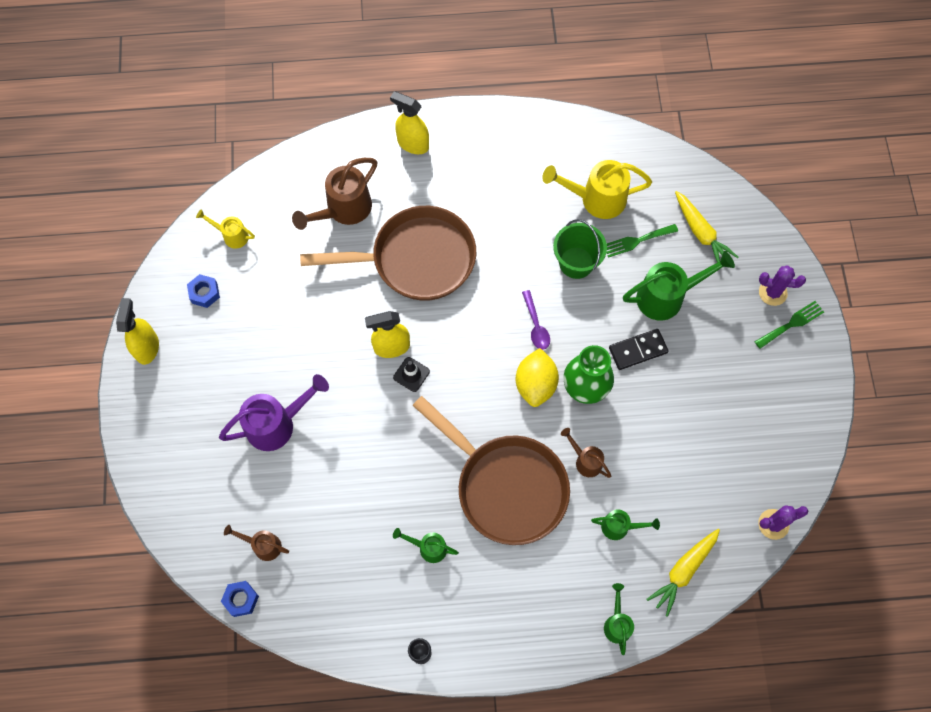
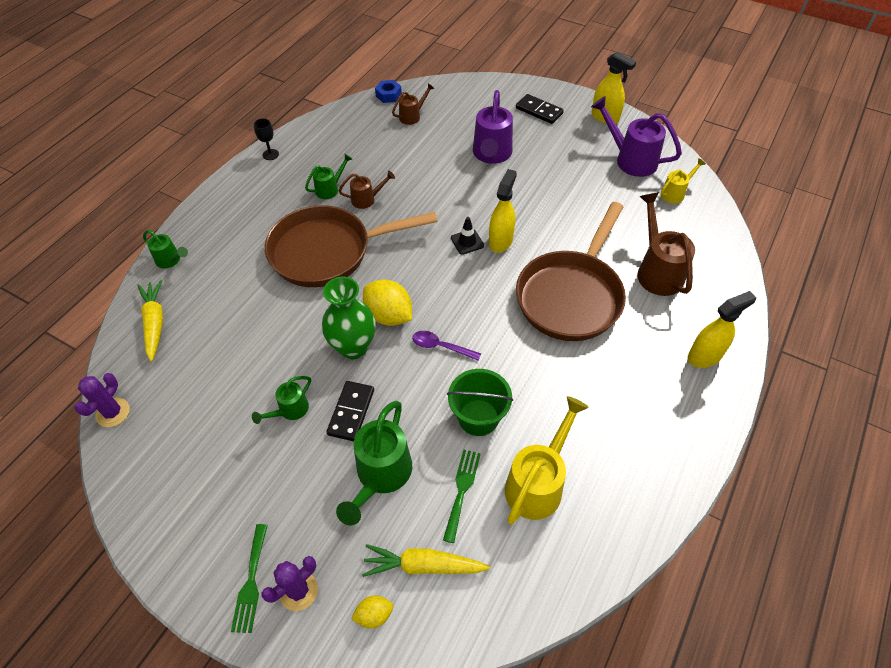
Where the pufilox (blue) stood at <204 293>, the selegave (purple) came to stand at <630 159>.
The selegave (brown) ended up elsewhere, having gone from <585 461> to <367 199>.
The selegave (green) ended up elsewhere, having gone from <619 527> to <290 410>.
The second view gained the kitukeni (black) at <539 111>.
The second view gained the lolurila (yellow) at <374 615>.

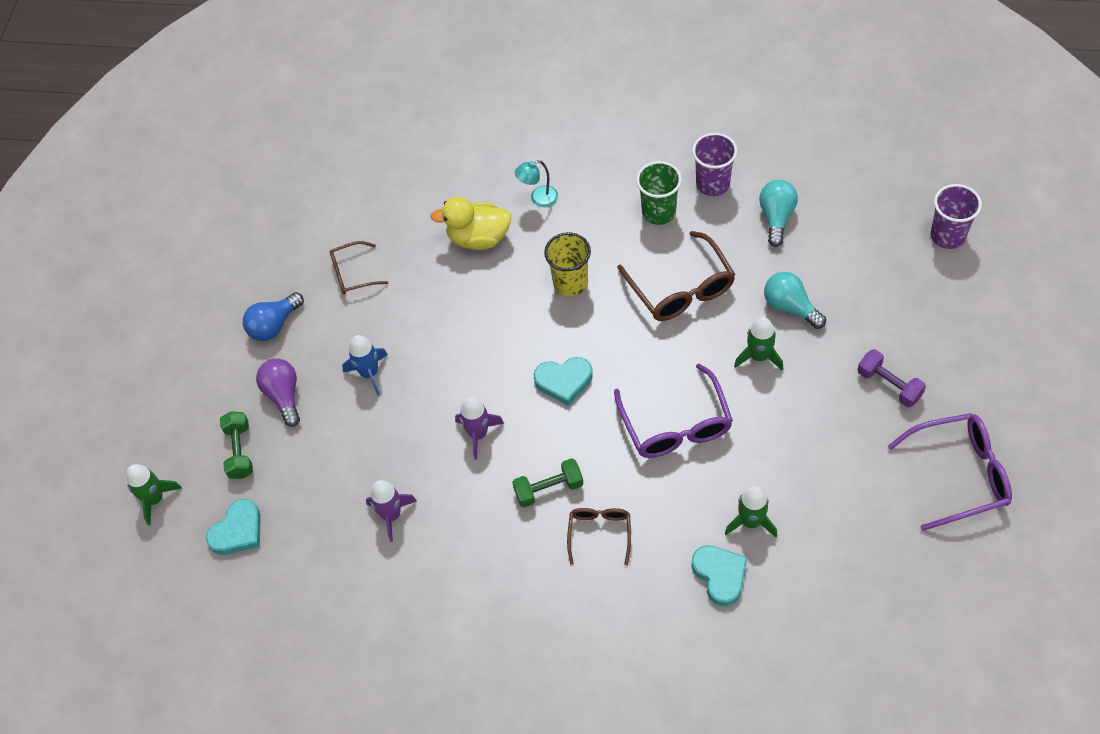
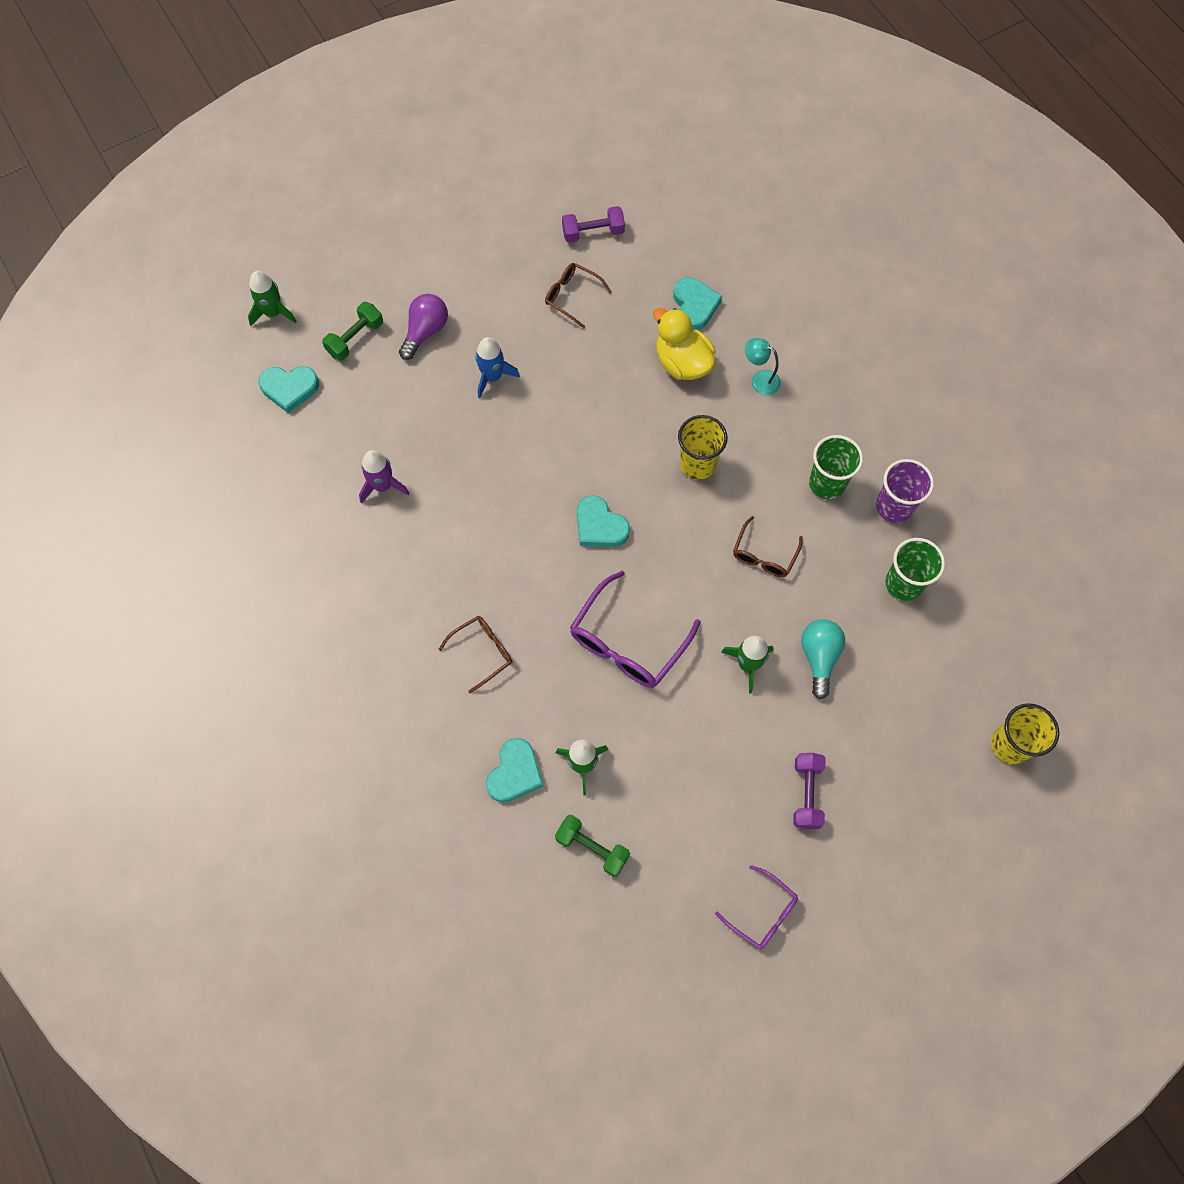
Where the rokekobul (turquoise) stood at <776 217>, the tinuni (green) came to stand at <903 583>.
What was the tinuni (purple) at <947 236> turned into the tinuni (yellow) at <1010 745>.
The size of the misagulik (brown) at <681 288> changed by a factor of 0.58.
The second view lost the rokekobul (blue) at <274 325>.
The second view lost the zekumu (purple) at <478 434>.
The size of the misagulik (purple) at <959 475> changed by a factor of 0.58.
The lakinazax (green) ended up elsewhere, having gone from <549 489> to <592 848>.
The second view gained the lakinazax (purple) at <593 233>.
The second view gained the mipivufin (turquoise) at <694 306>.

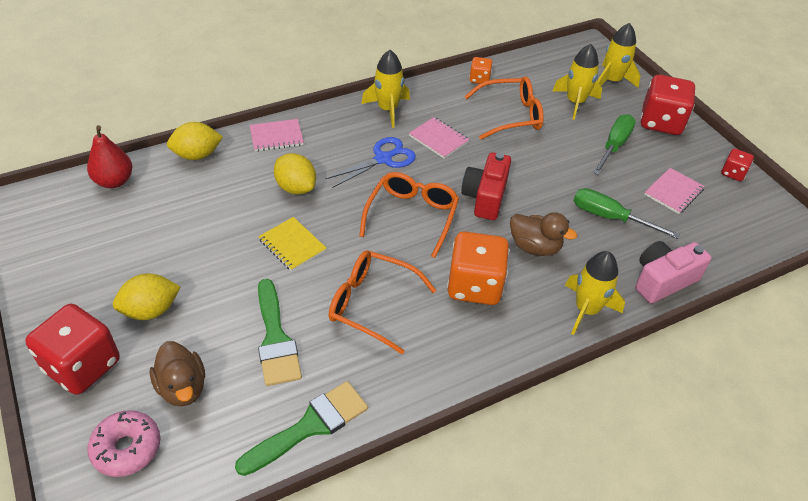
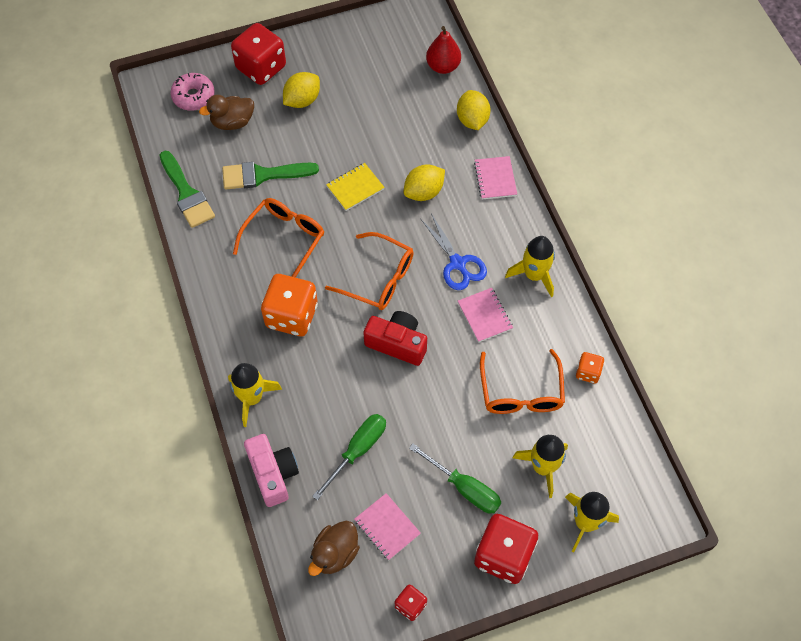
The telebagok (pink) at <438 139> ended up facing another way, 75 degrees counterclockwise from before.
The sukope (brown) ended up elsewhere, having gone from <535 247> to <335 554>.
The lolurila (yellow) at <151 310> ended up facing another way, 60 degrees clockwise from before.

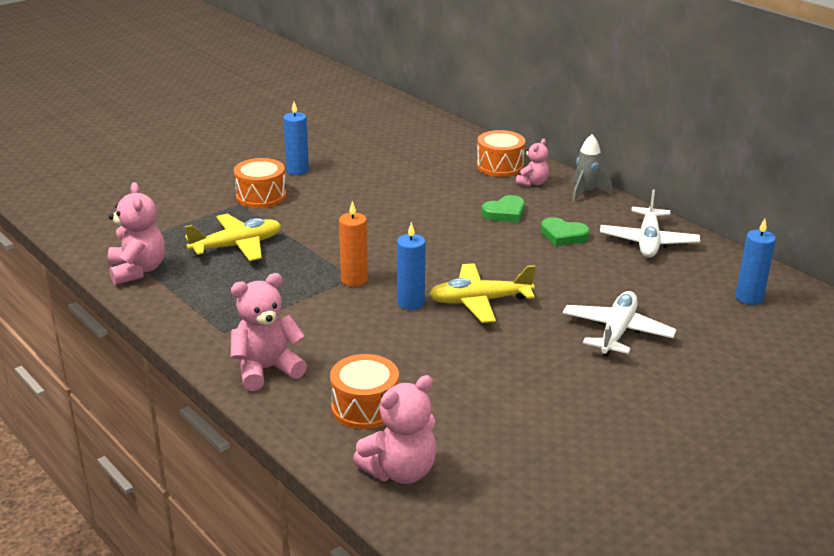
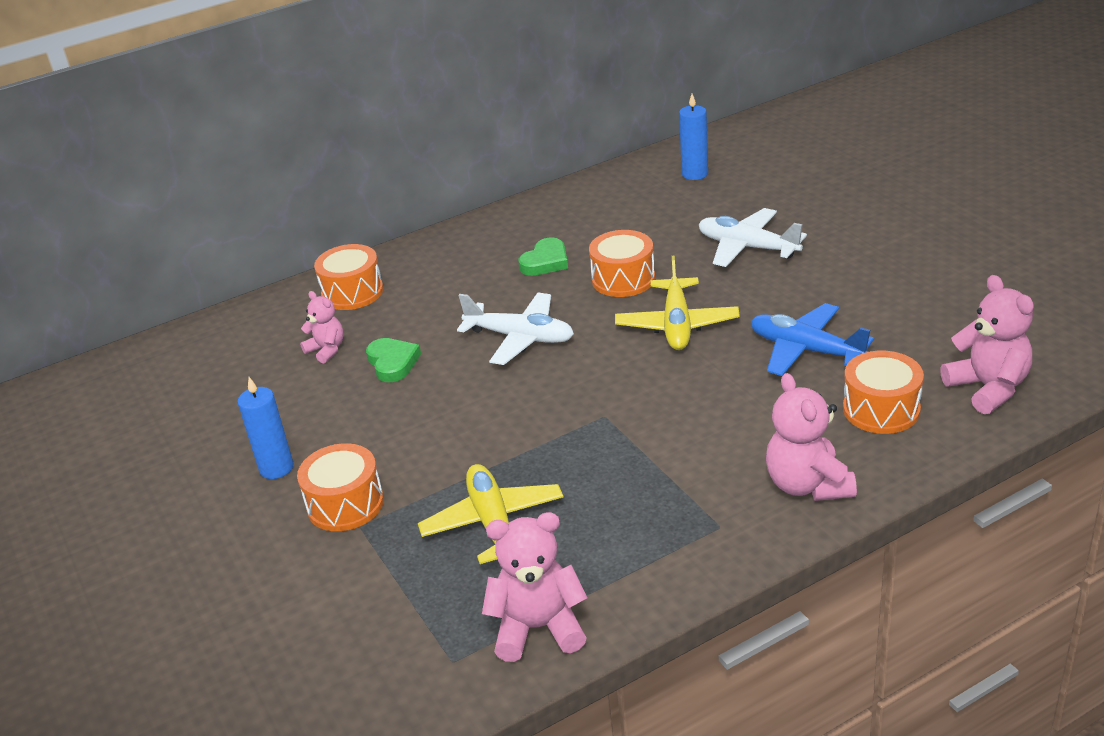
The second view lost the zekumu (grey) at <586 192>.
The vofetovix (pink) ended up elsewhere, having gone from <532 183> to <326 350>.
The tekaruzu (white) ended up elsewhere, having gone from <648 241> to <520 337>.
The mipivufin (green) ended up elsewhere, having gone from <504 213> to <392 363>.
The second view lost the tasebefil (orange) at <354 280>.
The second view lost the tasebefil (blue) at <410 303>.
The second view gained the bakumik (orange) at <623 279>.
The second view gained the tekaruzu (blue) at <806 350>.

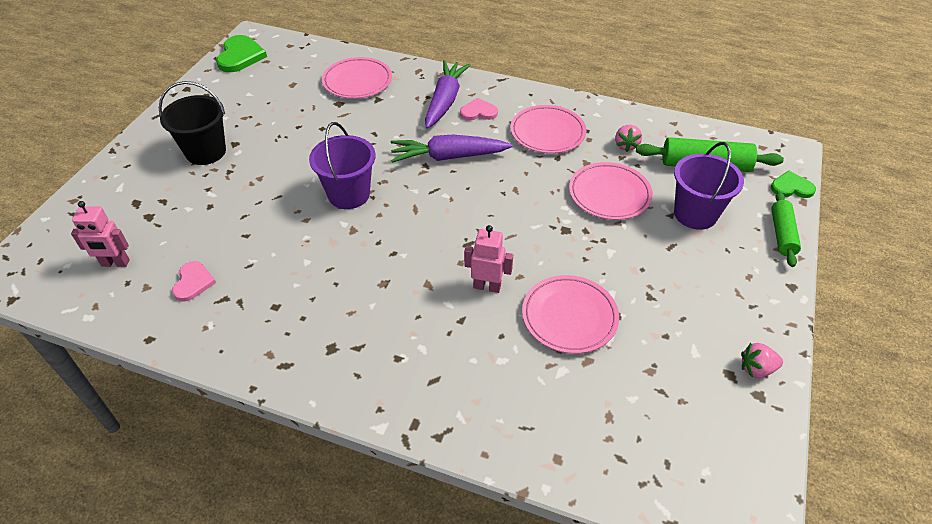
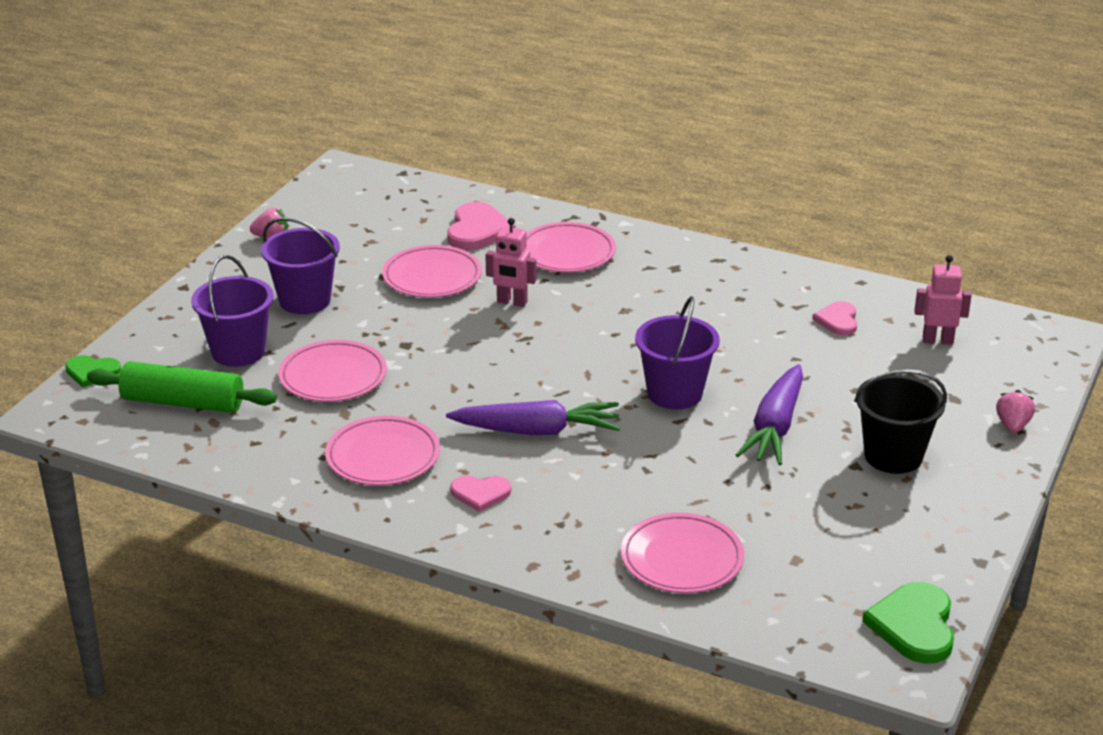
The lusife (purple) ended up elsewhere, having gone from <445 101> to <775 428>.
The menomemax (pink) ended up elsewhere, having gone from <626 145> to <1012 426>.
The second view lost the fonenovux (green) at <782 234>.
The second view gained the mipivufin (pink) at <477 230>.
The second view gained the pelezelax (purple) at <305 300>.
The second view gained the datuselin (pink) at <567 253>.

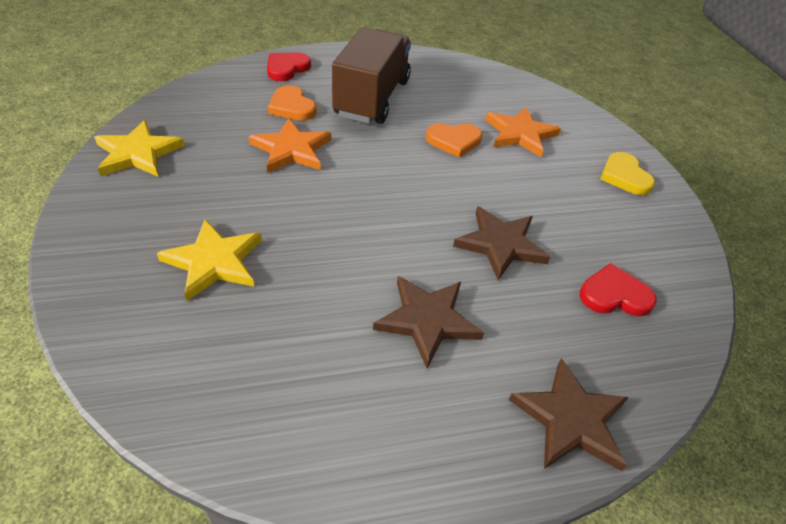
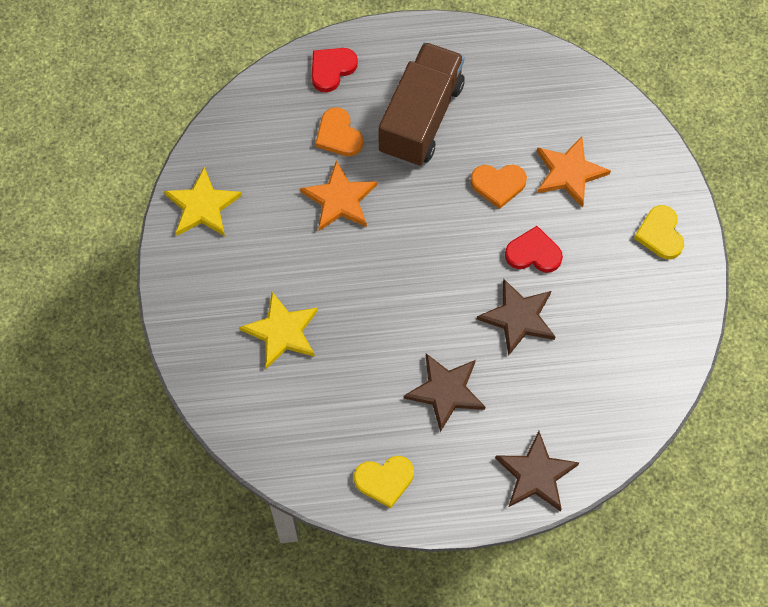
The mipivufin (red) ended up elsewhere, having gone from <614 295> to <533 253>.
The second view gained the mipivufin (yellow) at <384 480>.

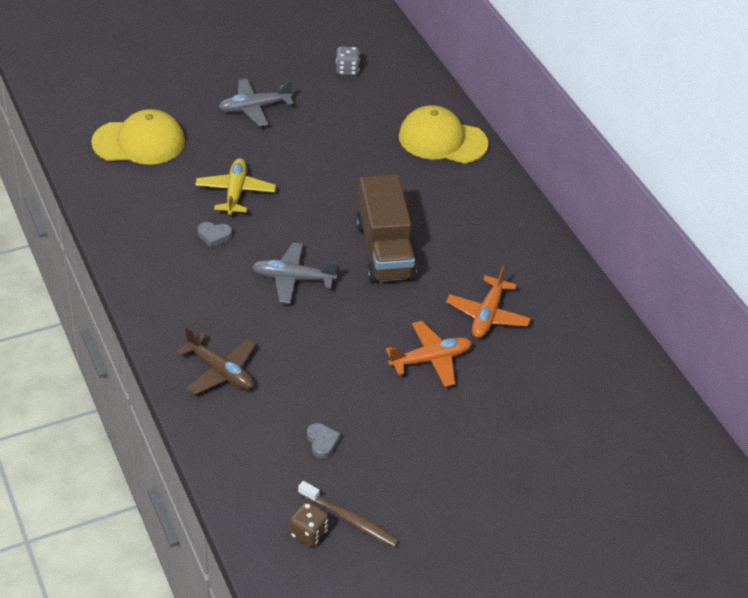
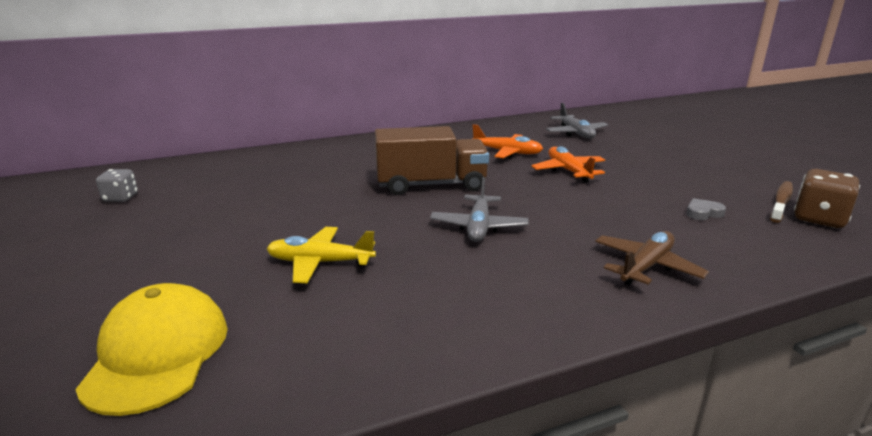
The tekaruzu (grey) ended up elsewhere, having gone from <254 108> to <575 133>.
The second view lost the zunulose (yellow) at <442 140>.
The second view lost the mipivufin (grey) at <214 236>.
The size of the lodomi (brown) at <308 533> changed by a factor of 1.55.

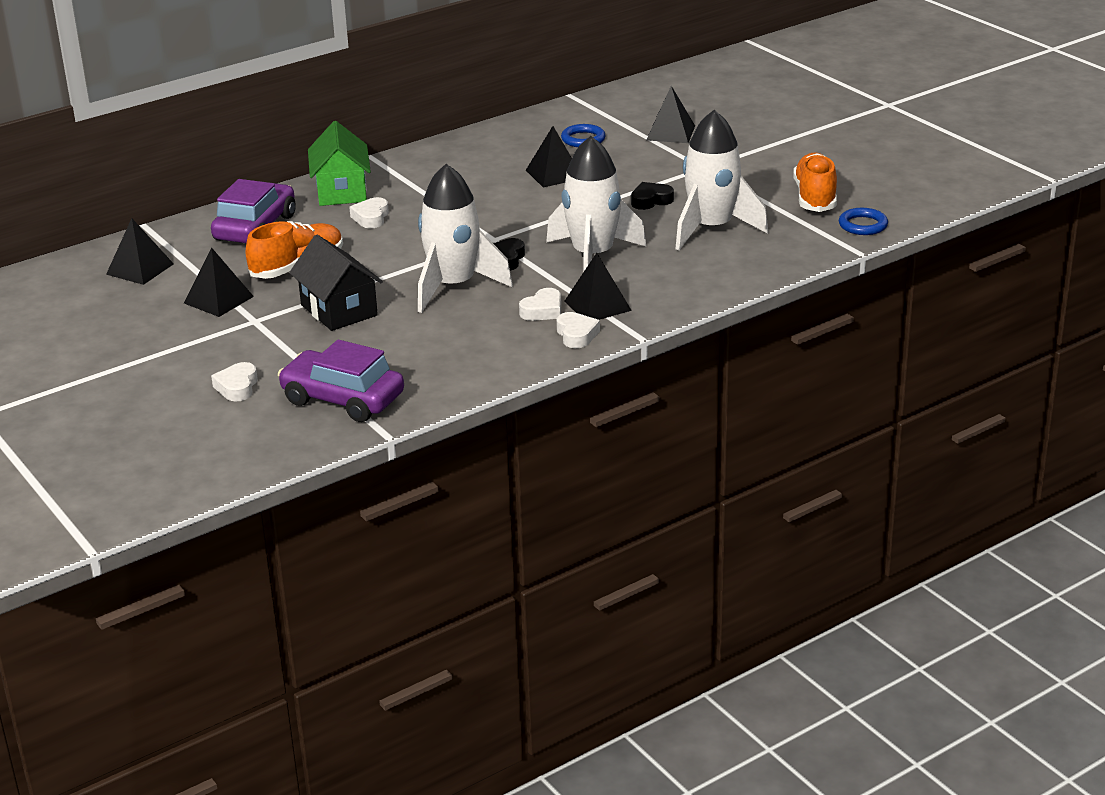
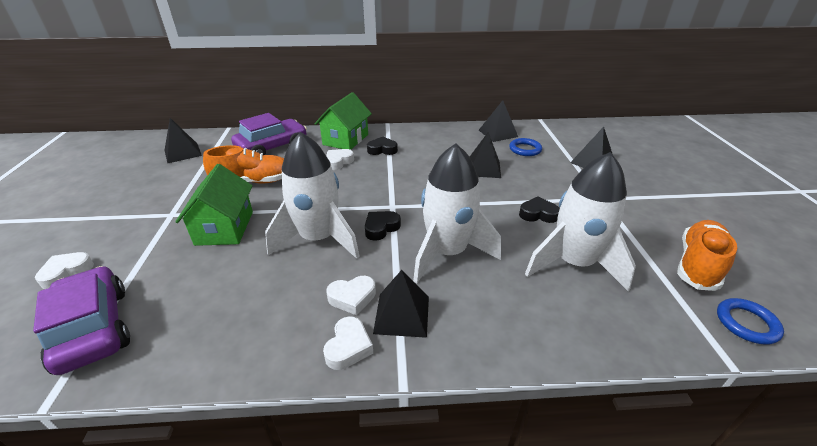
What was the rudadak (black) at <339 310> turned into the rudadak (green) at <224 228>.
The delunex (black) ended up elsewhere, having gone from <218 300> to <498 133>.
The second view gained the mipivufin (black) at <382 150>.

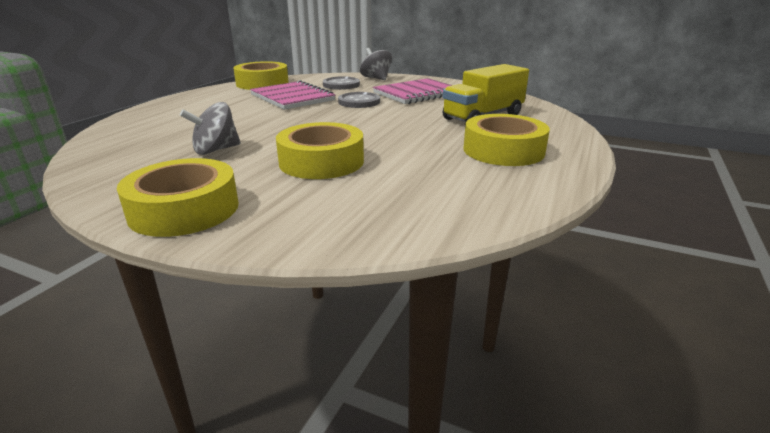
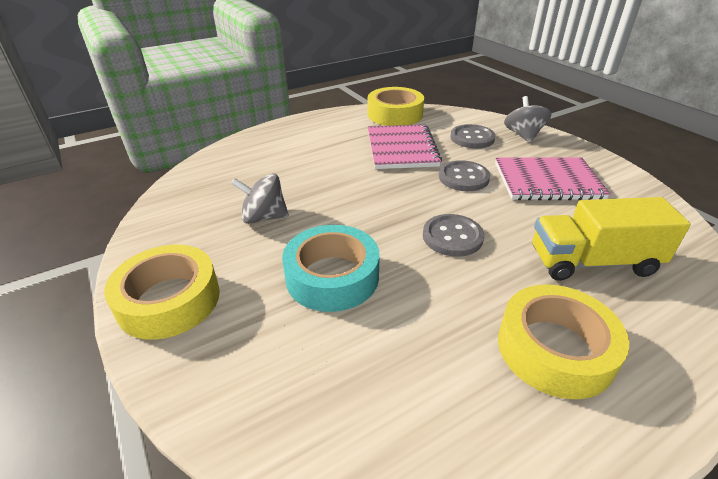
What was the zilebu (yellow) at <321 161> turned into the zilebu (turquoise) at <332 276>.
The second view gained the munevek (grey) at <452 237>.

